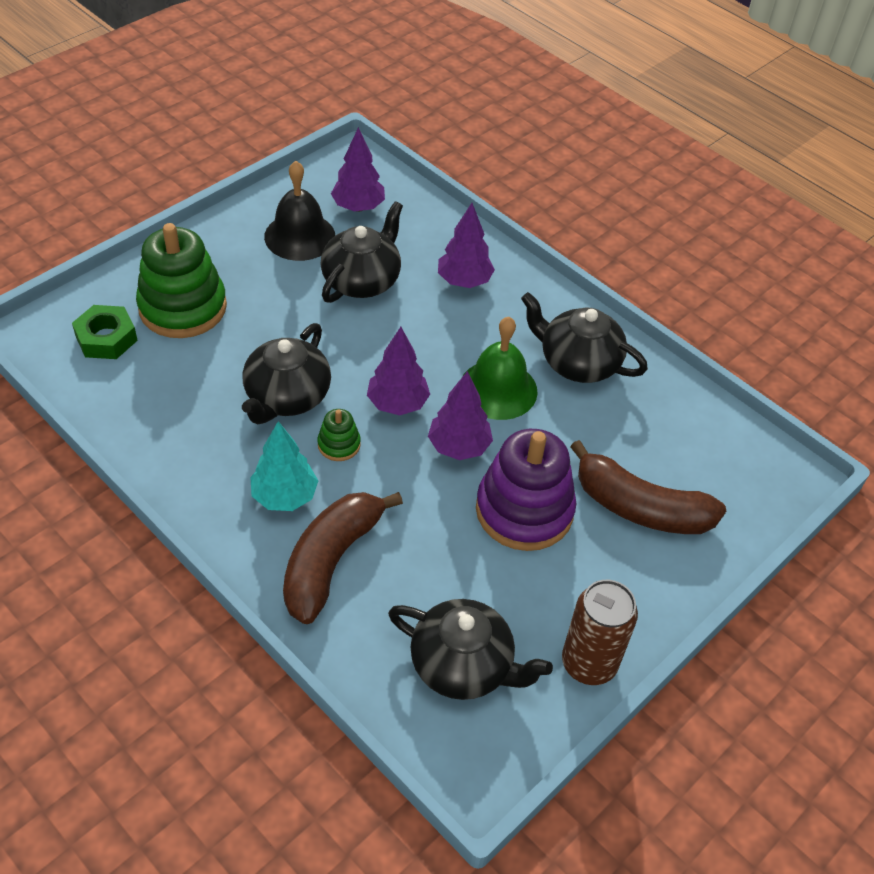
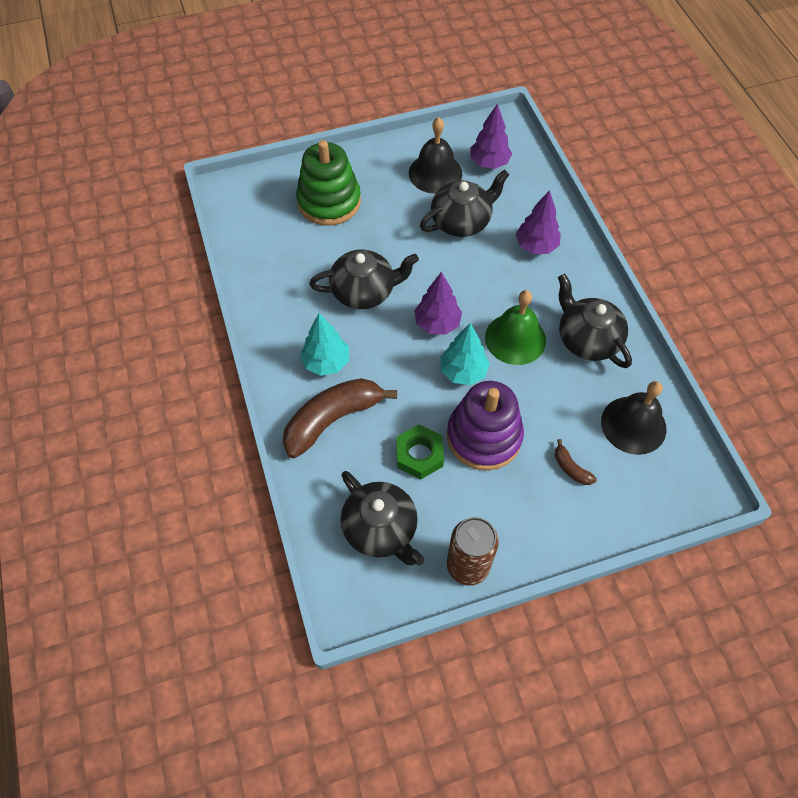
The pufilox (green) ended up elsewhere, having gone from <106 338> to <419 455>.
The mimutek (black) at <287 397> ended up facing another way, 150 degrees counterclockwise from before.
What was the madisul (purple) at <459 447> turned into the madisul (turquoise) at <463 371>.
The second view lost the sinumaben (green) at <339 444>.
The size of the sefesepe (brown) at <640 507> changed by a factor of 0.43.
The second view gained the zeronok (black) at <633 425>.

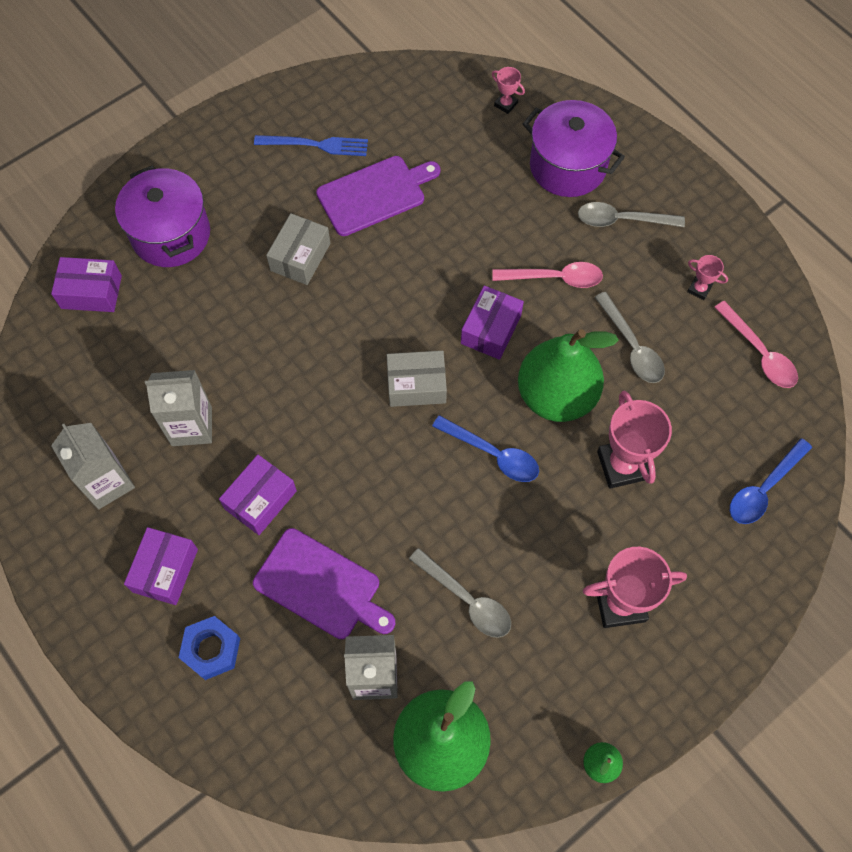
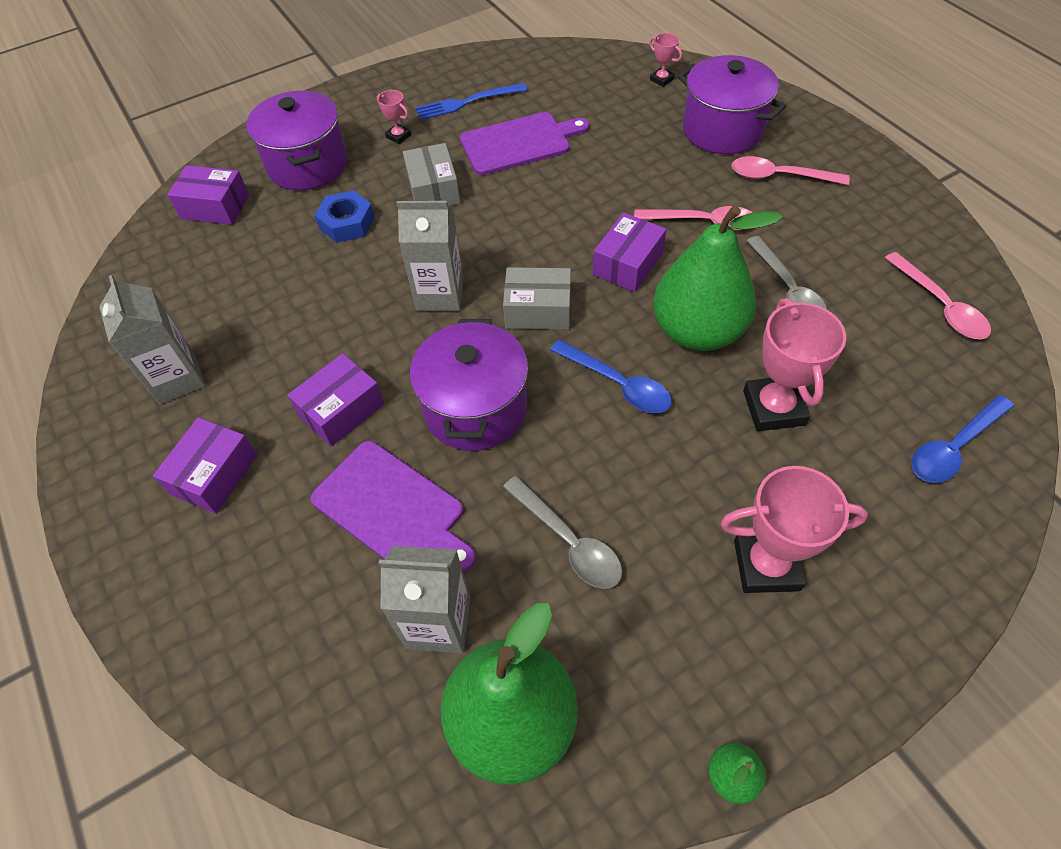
The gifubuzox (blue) at <316 145> ended up facing another way, 150 degrees clockwise from before.
What was the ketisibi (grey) at <621 220> turned into the ketisibi (pink) at <778 176>.
The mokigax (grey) at <300 257> ended up facing another way, 45 degrees counterclockwise from before.
The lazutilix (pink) ended up elsewhere, having gone from <699 289> to <398 136>.
The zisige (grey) ended up elsewhere, having gone from <191 426> to <440 294>.
The pufilox (blue) ended up elsewhere, having gone from <211 649> to <347 223>.
The second view gained the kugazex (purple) at <475 408>.

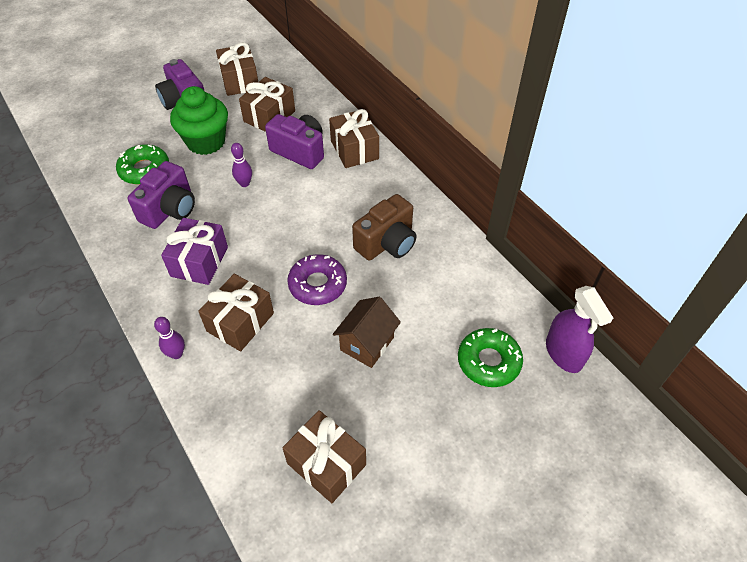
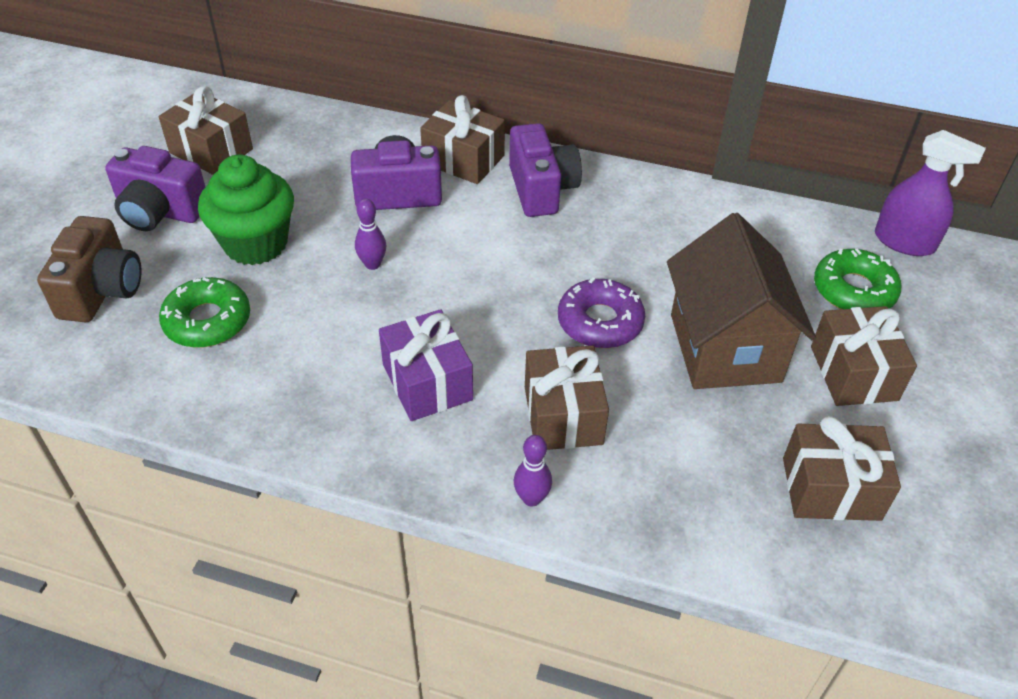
The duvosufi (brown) ended up elsewhere, having gone from <269 116> to <853 373>.
The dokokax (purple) ended up elsewhere, having gone from <170 209> to <541 189>.
The dokokax (brown) ended up elsewhere, having gone from <387 243> to <101 290>.
The size of the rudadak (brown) at <367 343> changed by a factor of 1.70.

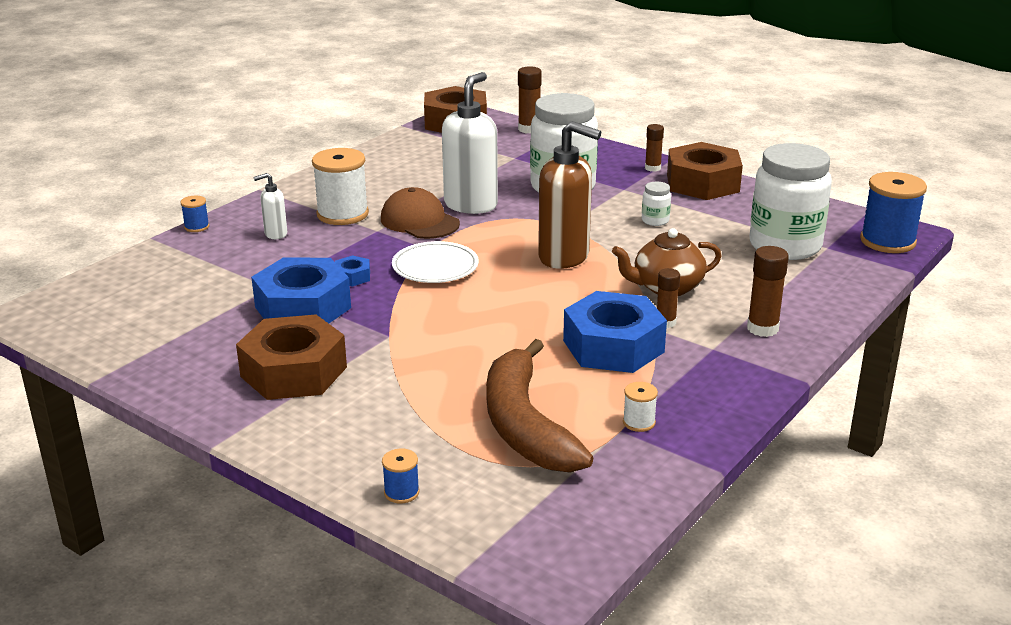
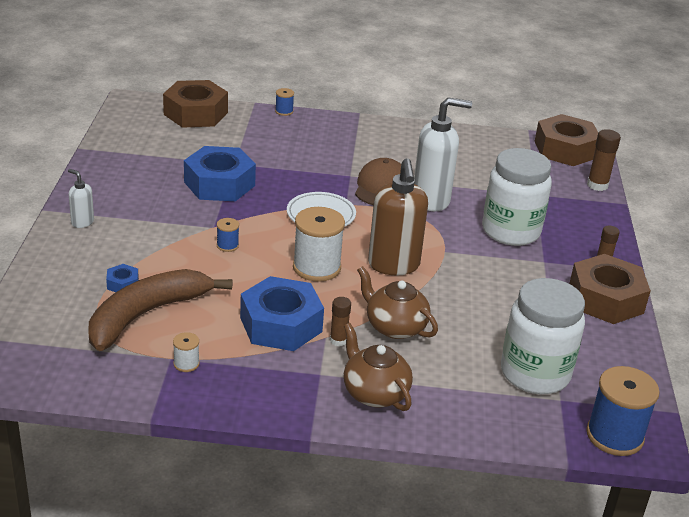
The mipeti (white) ended up elsewhere, having gone from <342 214> to <316 267>.
The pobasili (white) ended up elsewhere, having gone from <275 234> to <82 222>.
The second view lost the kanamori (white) at <655 221>.
Where the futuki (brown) stood at <762 328>, the mimutek (brown) came to stand at <374 393>.
The pufilox (blue) ended up elsewhere, having gone from <352 277> to <123 284>.
The pufilox (brown) ended up elsewhere, having gone from <294 372> to <196 113>.
The mipeti (blue) ended up elsewhere, having gone from <401 492> to <227 245>.

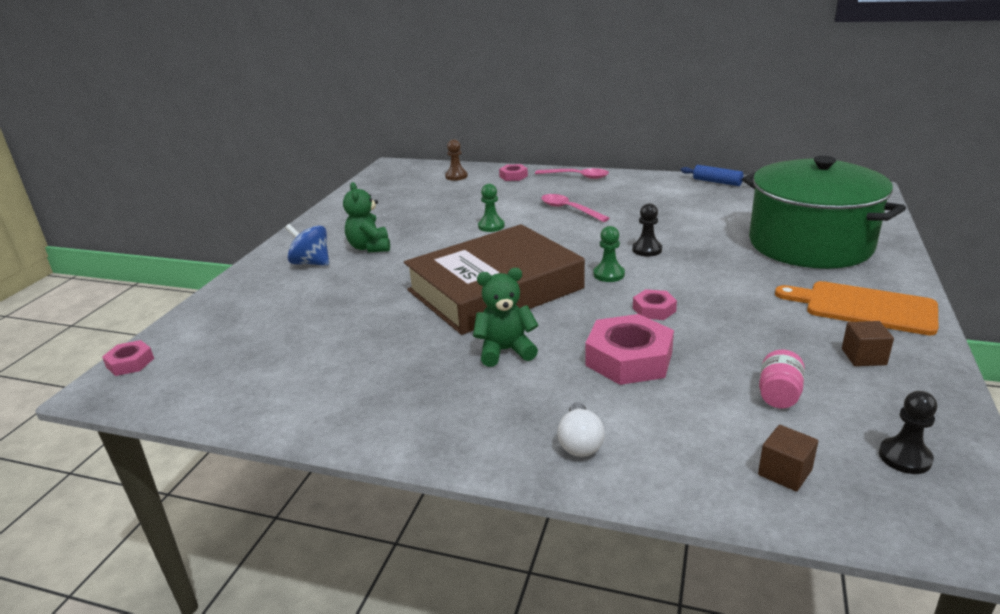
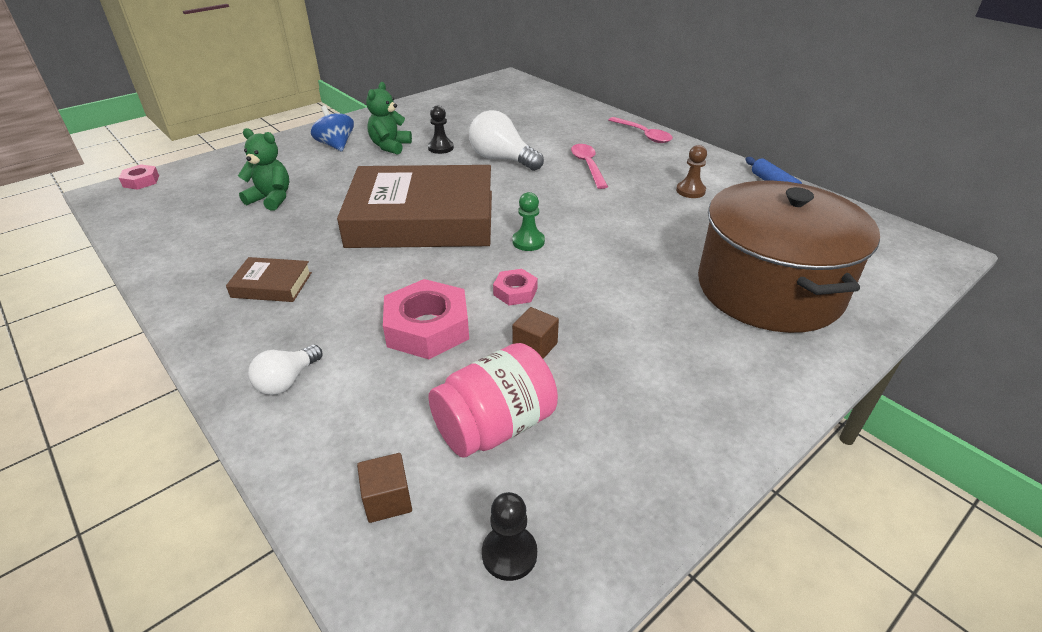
The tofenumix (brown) ended up elsewhere, having gone from <456 176> to <690 191>.
What was the kugazex (green) at <810 244> turned into the kugazex (brown) at <769 289>.
The second view lost the pufilox (pink) at <513 176>.
Where the tofenumix (green) stood at <491 226>, the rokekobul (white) came to stand at <502 159>.
The tofenumix (black) ended up elsewhere, having gone from <647 250> to <441 148>.
The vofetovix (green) ended up elsewhere, having gone from <505 351> to <271 199>.
The second view lost the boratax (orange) at <864 307>.
The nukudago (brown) ended up elsewhere, having gone from <863 357> to <535 346>.
The size of the kanamori (pink) at <779 395> changed by a factor of 1.81.
The second view gained the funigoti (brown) at <272 285>.

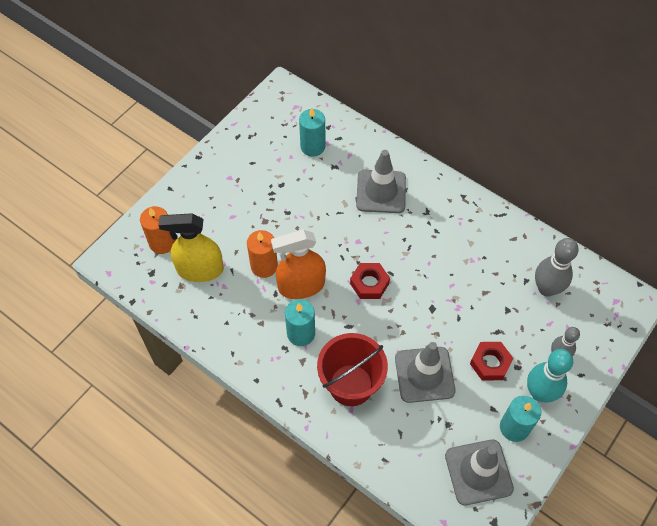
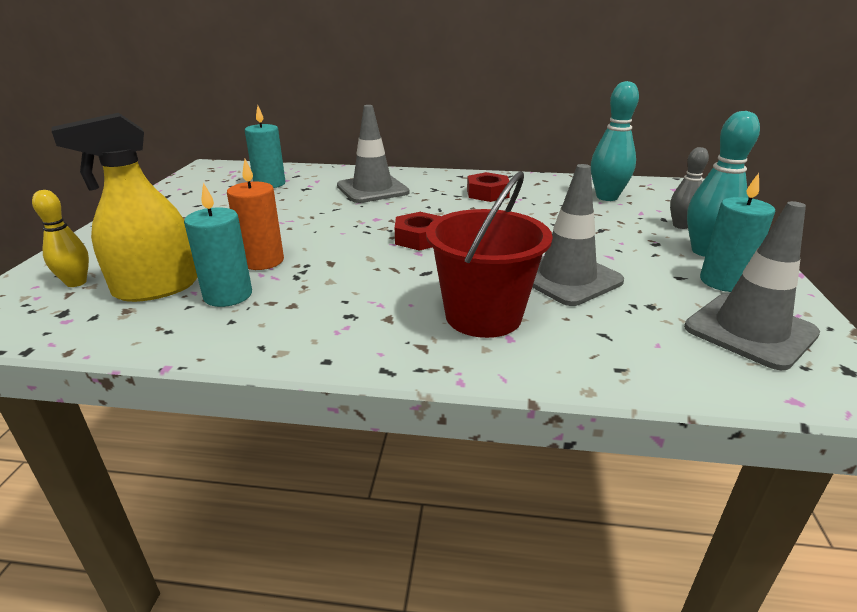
Where the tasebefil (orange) stood at <162 242>, the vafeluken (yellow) came to stand at <76 282>.
The second view lost the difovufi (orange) at <301 286>.
What was the vafeluken (grey) at <546 288> turned into the vafeluken (turquoise) at <607 197>.
The tasebefil (turquoise) ended up elsewhere, having gone from <301 333> to <228 295>.
The pufilox (red) ended up elsewhere, having gone from <490 363> to <487 193>.

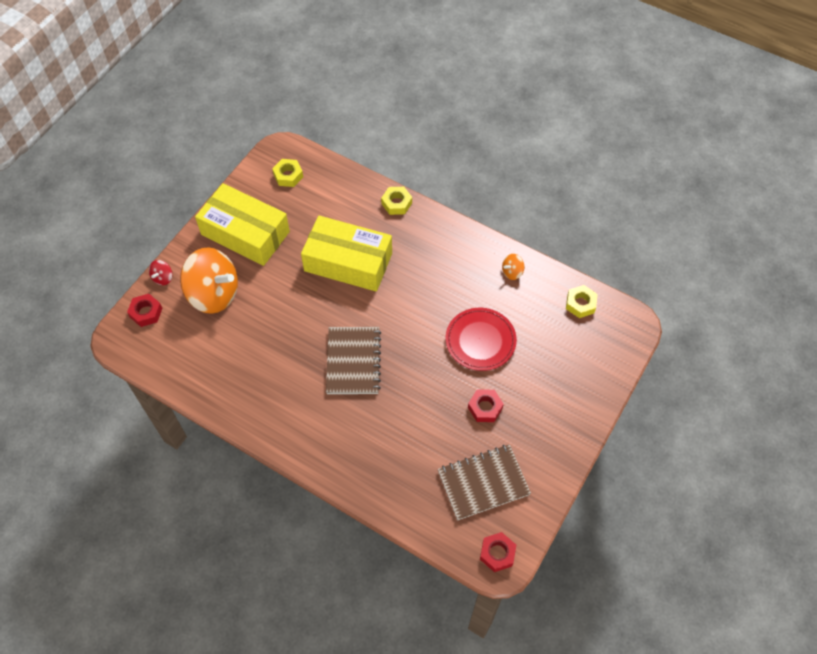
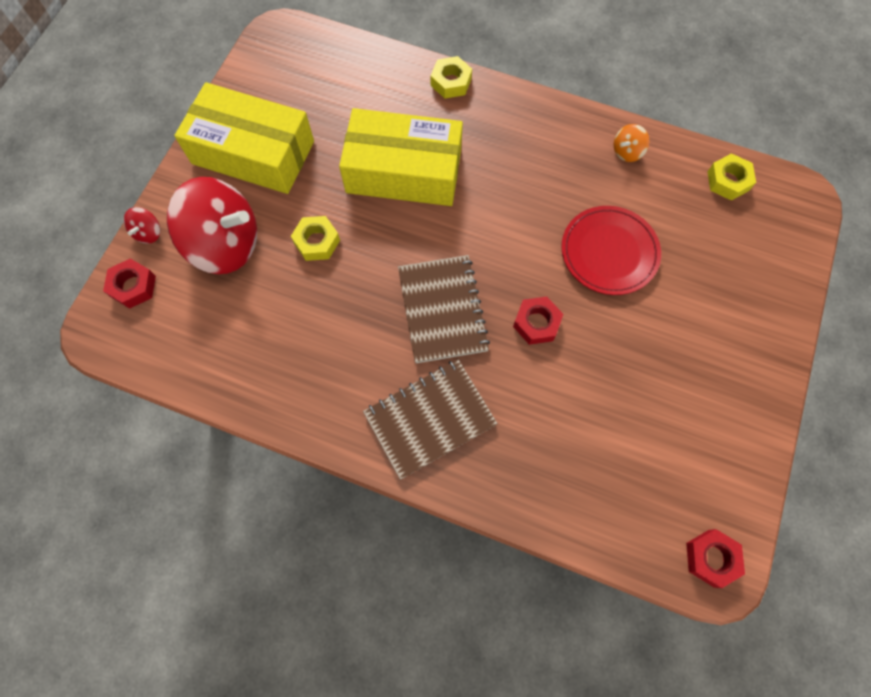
The pufilox (yellow) ended up elsewhere, having gone from <288 175> to <317 242>.
What was the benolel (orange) at <214 294> turned into the benolel (red) at <226 244>.
The pufilox (red) ended up elsewhere, having gone from <485 408> to <536 323>.
The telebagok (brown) ended up elsewhere, having gone from <483 482> to <429 418>.

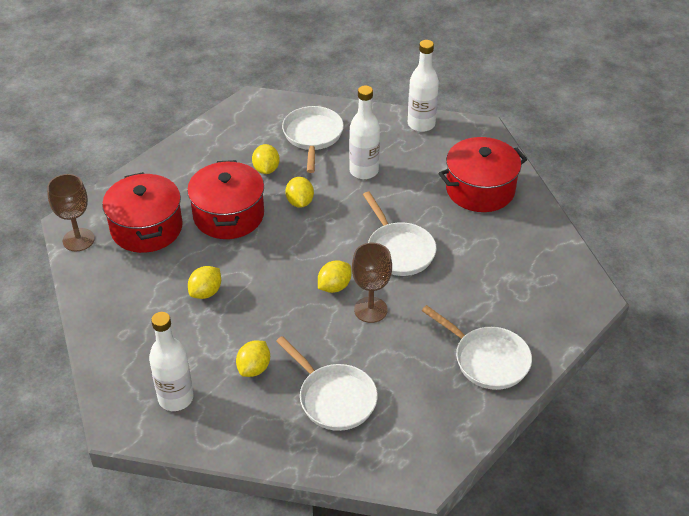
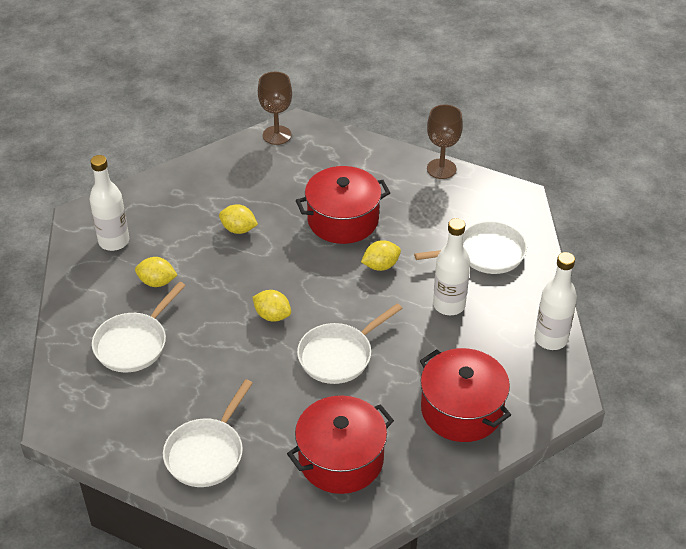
The second view lost the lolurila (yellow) at <266 169>.
The kugazex (red) ended up elsewhere, having gone from <146 228> to <341 459>.
The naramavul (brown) ended up elsewhere, having gone from <370 310> to <441 169>.

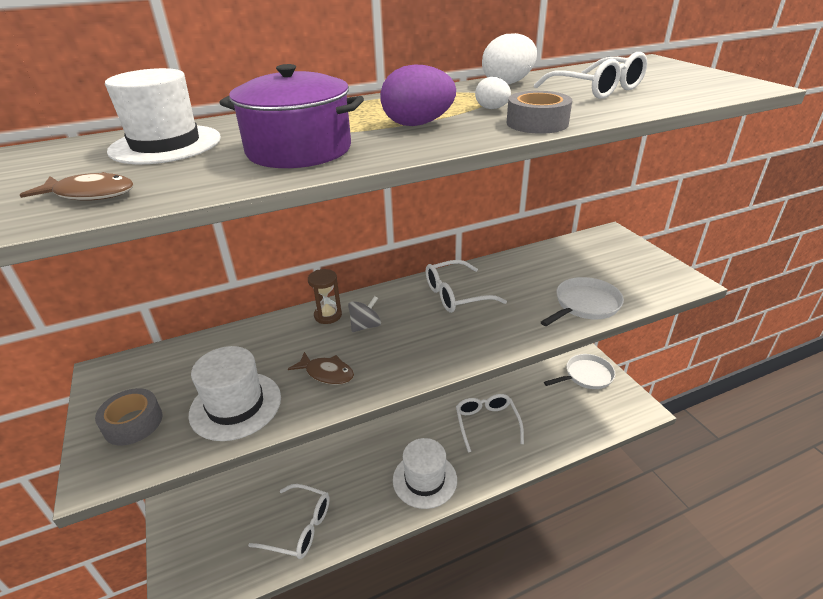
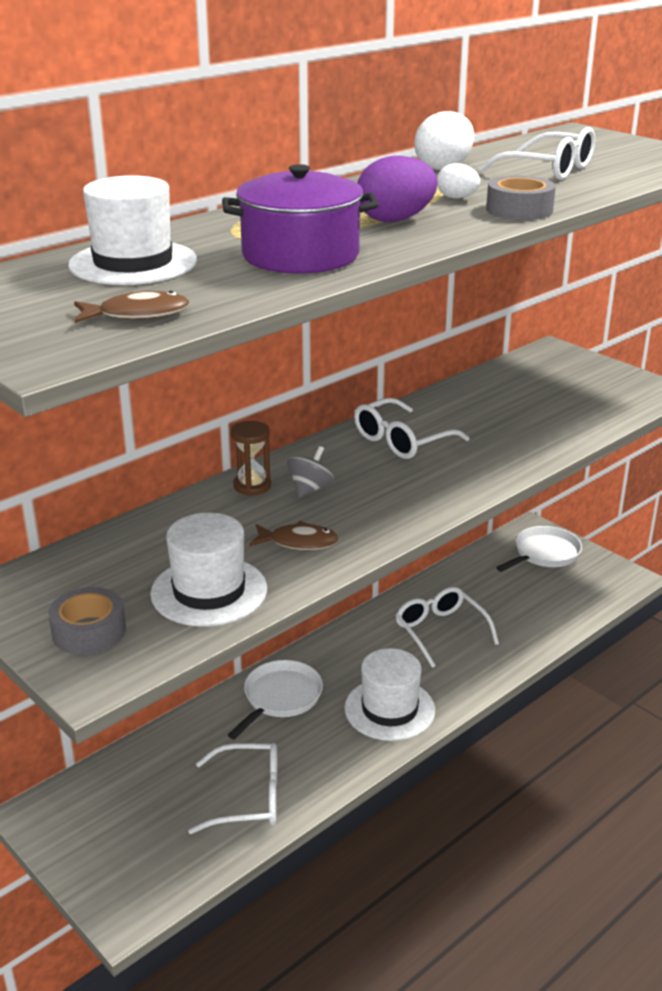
The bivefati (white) ended up elsewhere, having gone from <585 305> to <280 698>.

